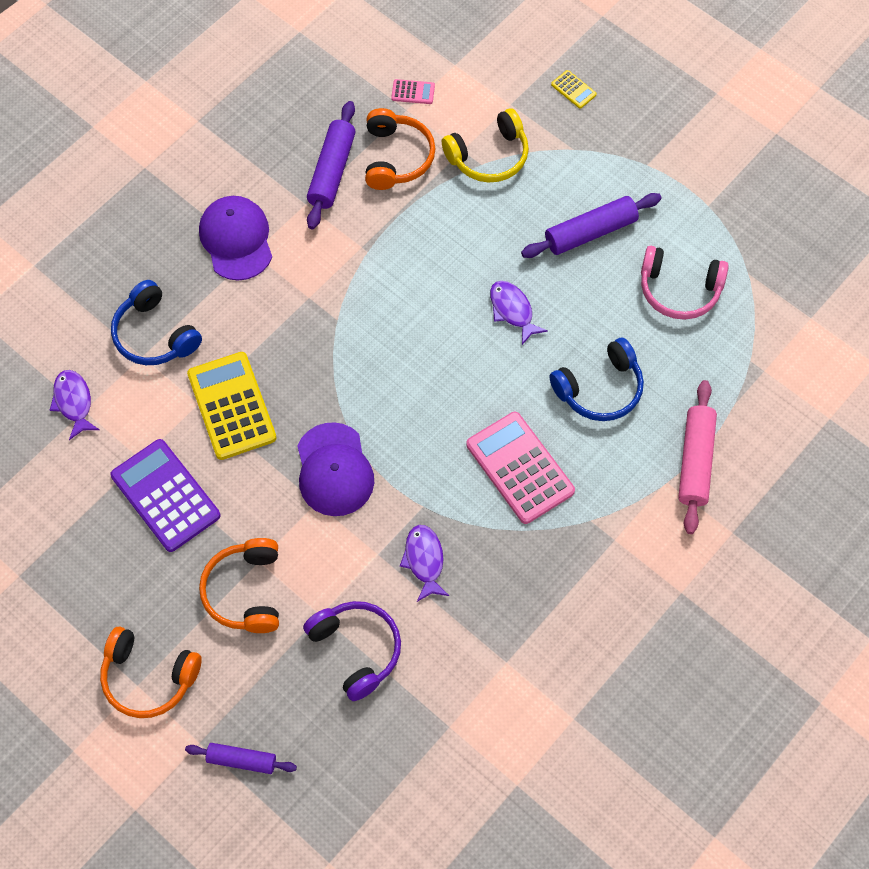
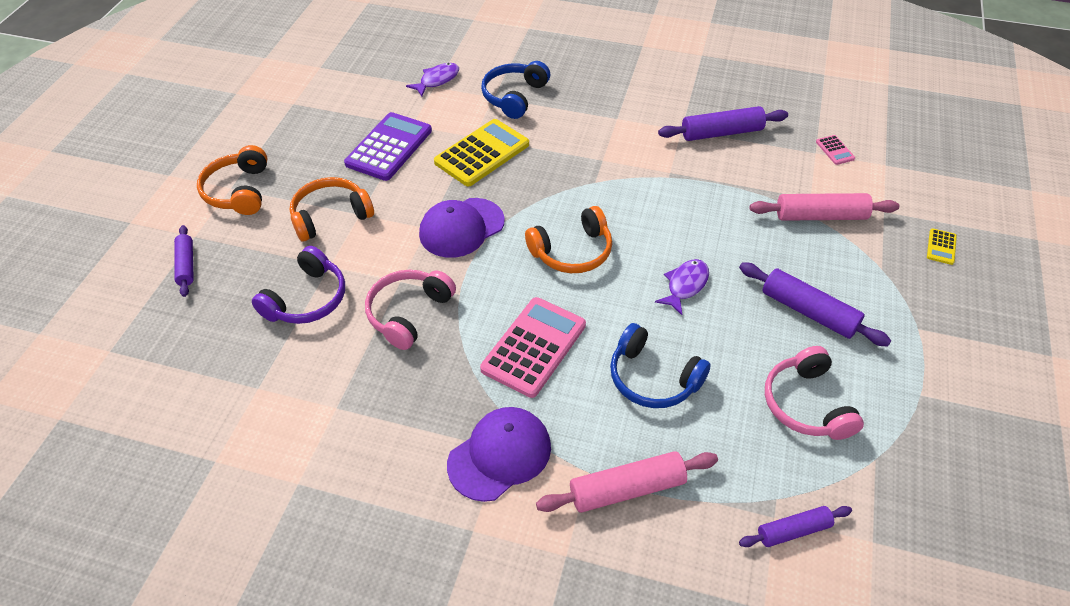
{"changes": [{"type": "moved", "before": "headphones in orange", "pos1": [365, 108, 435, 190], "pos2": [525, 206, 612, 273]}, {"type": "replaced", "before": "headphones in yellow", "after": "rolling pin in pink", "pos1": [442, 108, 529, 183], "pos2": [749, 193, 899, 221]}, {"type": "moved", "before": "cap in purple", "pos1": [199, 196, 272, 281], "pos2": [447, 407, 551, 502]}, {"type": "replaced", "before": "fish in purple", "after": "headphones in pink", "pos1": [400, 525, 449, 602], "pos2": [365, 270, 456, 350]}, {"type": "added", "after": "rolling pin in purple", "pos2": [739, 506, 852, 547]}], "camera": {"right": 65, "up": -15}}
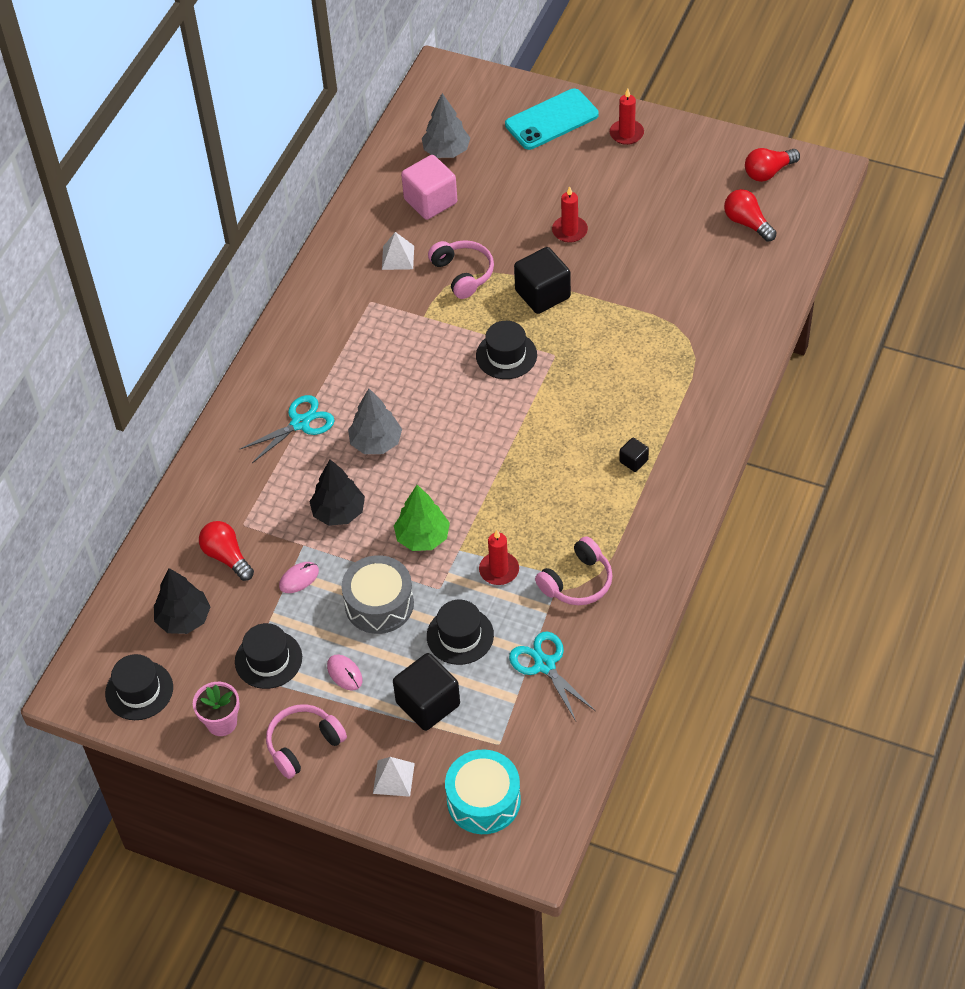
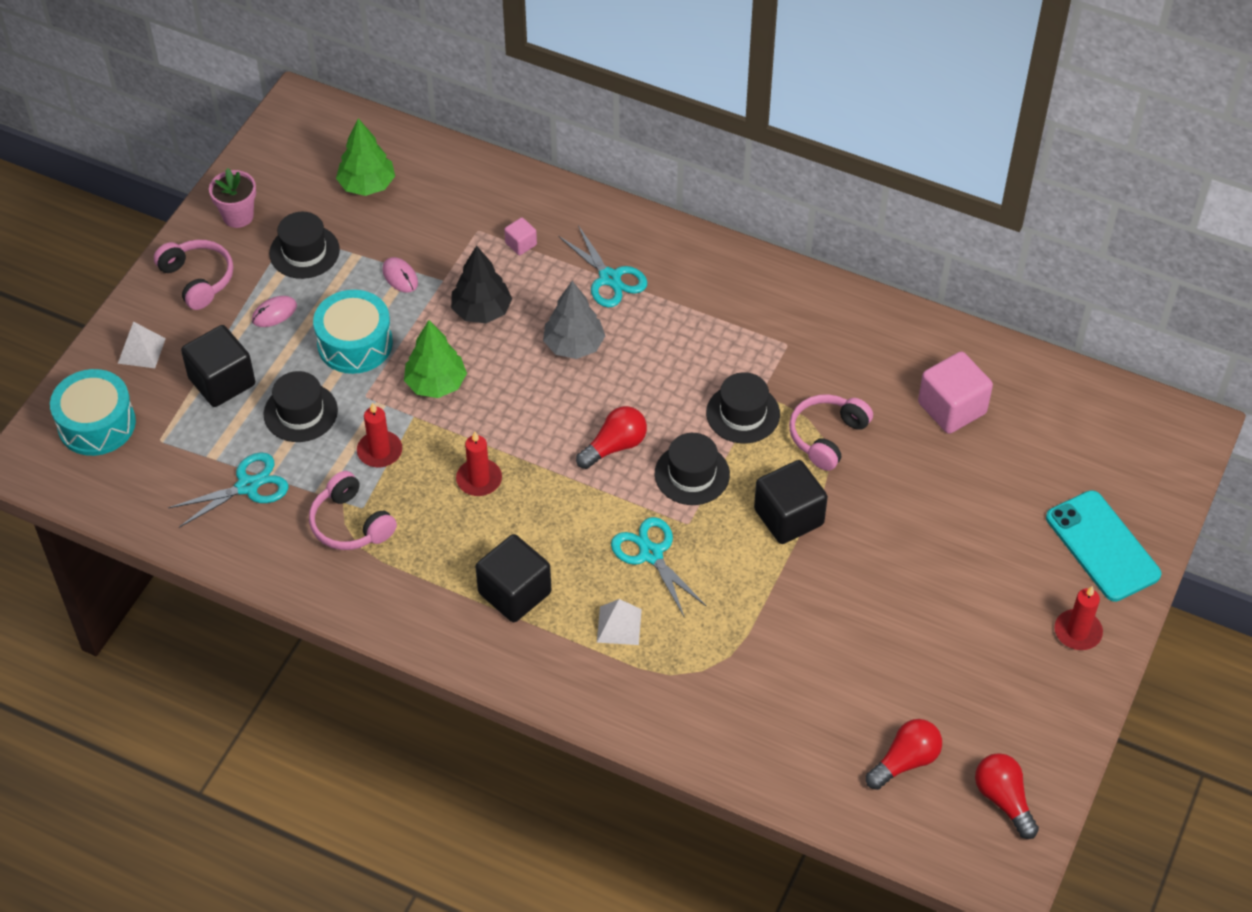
{"changes": [{"type": "removed", "before": "tree in grey", "pos1": [422, 93, 470, 158]}, {"type": "moved", "before": "candle in red", "pos1": [552, 186, 588, 243], "pos2": [456, 432, 502, 496]}, {"type": "moved", "before": "pyramid in white", "pos1": [382, 232, 414, 270], "pos2": [597, 599, 642, 645]}, {"type": "turned", "before": "headphones in pink", "pos1": [428, 240, 494, 299], "pos2": [789, 394, 873, 471], "turn": 150}, {"type": "resized", "before": "cube in black", "pos1": [619, 438, 649, 472], "pos2": [475, 534, 551, 622], "scale": 2.07}, {"type": "moved", "before": "light bulb in red", "pos1": [199, 521, 254, 581], "pos2": [576, 406, 647, 469]}, {"type": "recoloured", "before": "drum in grey", "after": "drum in turquoise", "pos1": [342, 555, 414, 634], "pos2": [313, 290, 393, 374]}, {"type": "recoloured", "before": "tree in black", "after": "tree in green", "pos1": [154, 568, 211, 634], "pos2": [336, 118, 395, 196]}, {"type": "moved", "before": "hat in black", "pos1": [105, 654, 173, 720], "pos2": [706, 372, 780, 443]}, {"type": "added", "after": "cube in pink", "pos2": [504, 217, 537, 255]}, {"type": "added", "after": "scissors in turquoise", "pos2": [611, 517, 707, 618]}], "camera": {"right": 90, "up": 0}}
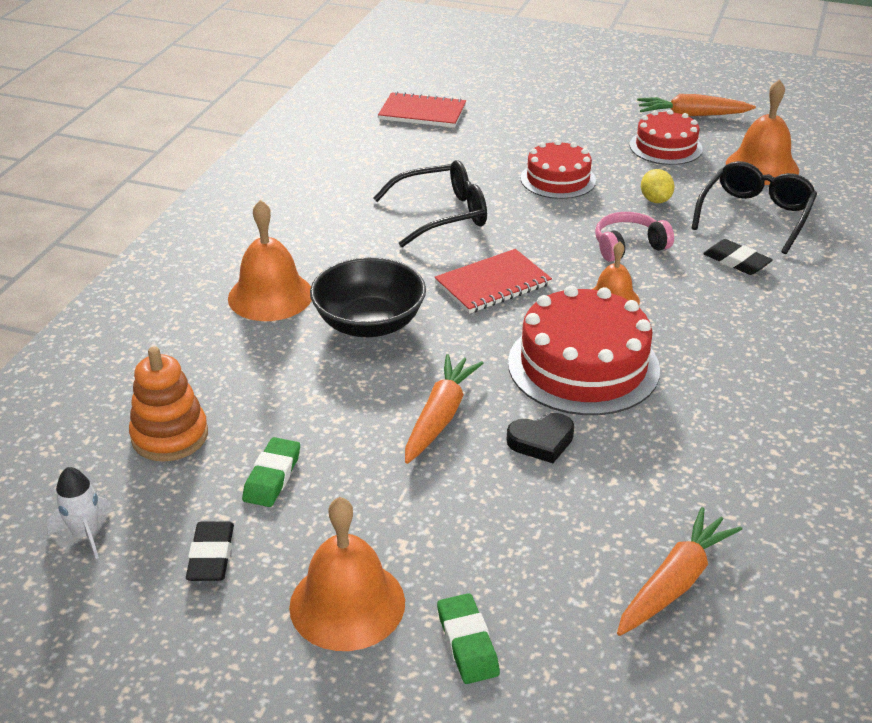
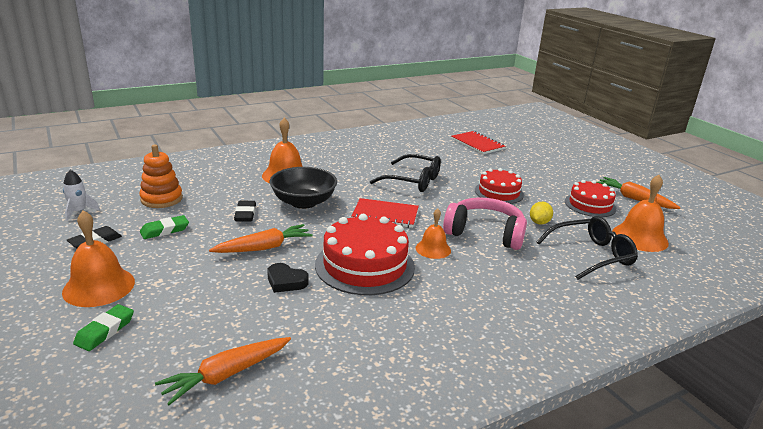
{"changes": [{"type": "resized", "before": "headphones in pink", "pos1": [595, 212, 674, 262], "pos2": [443, 197, 527, 250], "scale": 1.6}, {"type": "moved", "before": "eraser in black", "pos1": [703, 239, 773, 275], "pos2": [234, 201, 256, 222]}, {"type": "turned", "before": "carrot in orange", "pos1": [617, 507, 742, 636], "pos2": [155, 337, 291, 405], "turn": 150}], "camera": {"right": 40, "up": -10}}
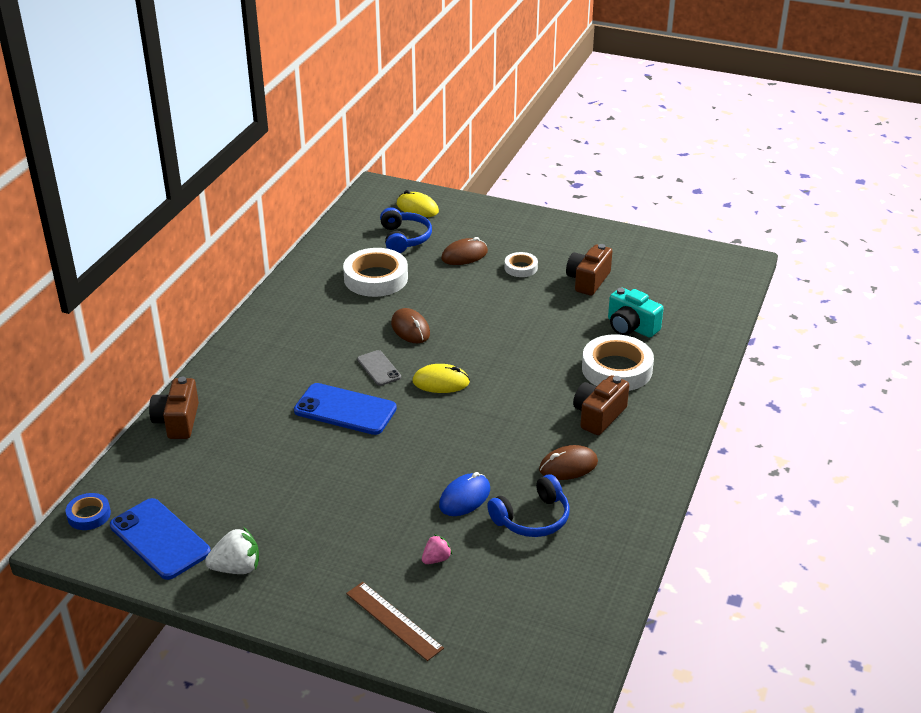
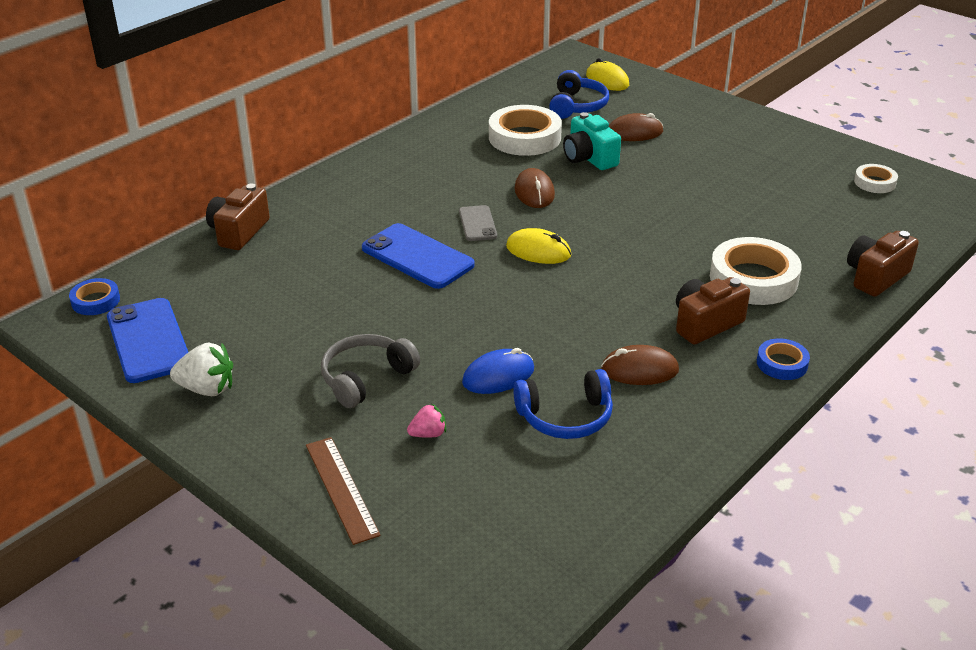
{"changes": [{"type": "moved", "before": "camera in brown", "pos1": [566, 244, 612, 295], "pos2": [847, 231, 919, 297]}, {"type": "moved", "before": "tape in white", "pos1": [505, 252, 538, 277], "pos2": [854, 164, 898, 193]}, {"type": "moved", "before": "camera in turquoise", "pos1": [608, 287, 663, 338], "pos2": [563, 112, 621, 170]}, {"type": "added", "after": "headphones in grey", "pos2": [321, 334, 420, 408]}, {"type": "added", "after": "tape in blue", "pos2": [757, 338, 810, 380]}], "camera": {"right": 20, "up": 0}}
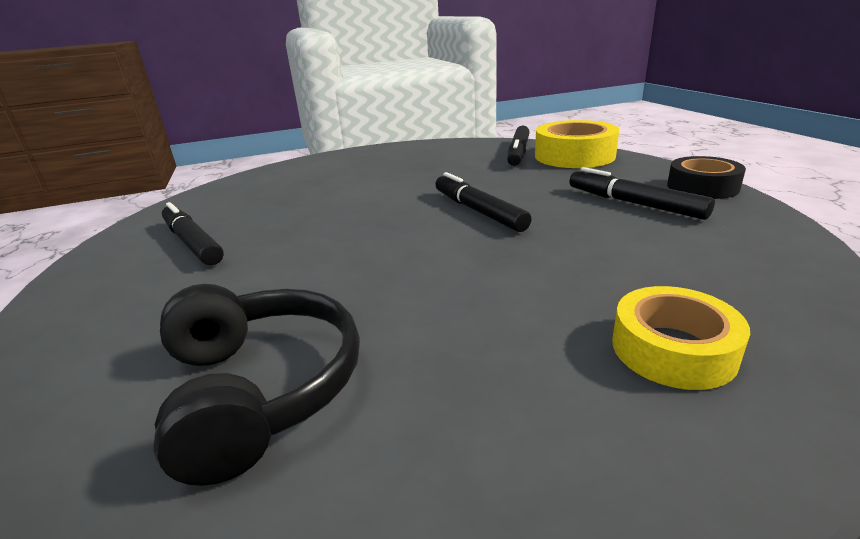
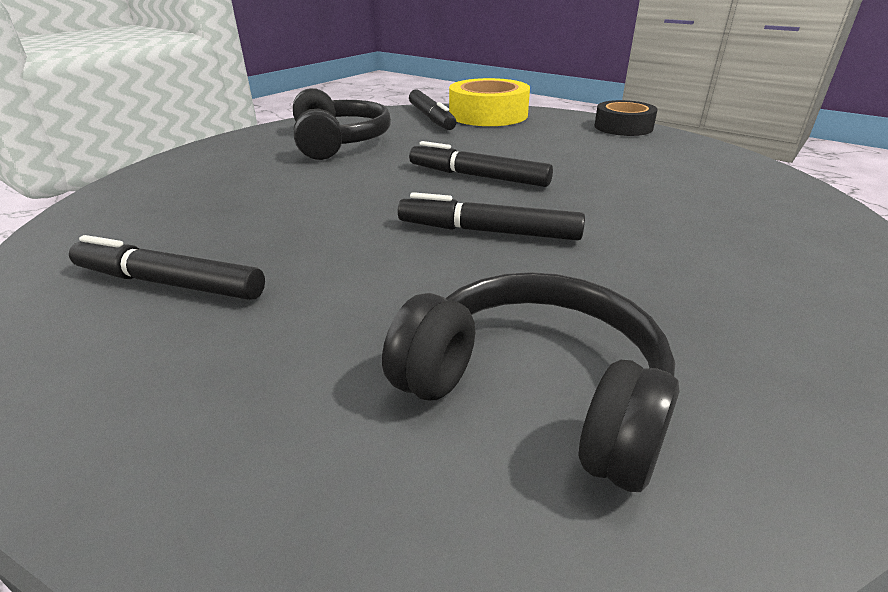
{"changes": [{"type": "moved", "before": "marker in black", "pos1": [570, 167, 715, 220], "pos2": [398, 192, 585, 240]}, {"type": "removed", "before": "tape in yellow", "pos1": [612, 286, 750, 390]}, {"type": "added", "after": "headphones in black", "pos2": [293, 88, 391, 160]}], "camera": {"right": -35, "up": 5}}
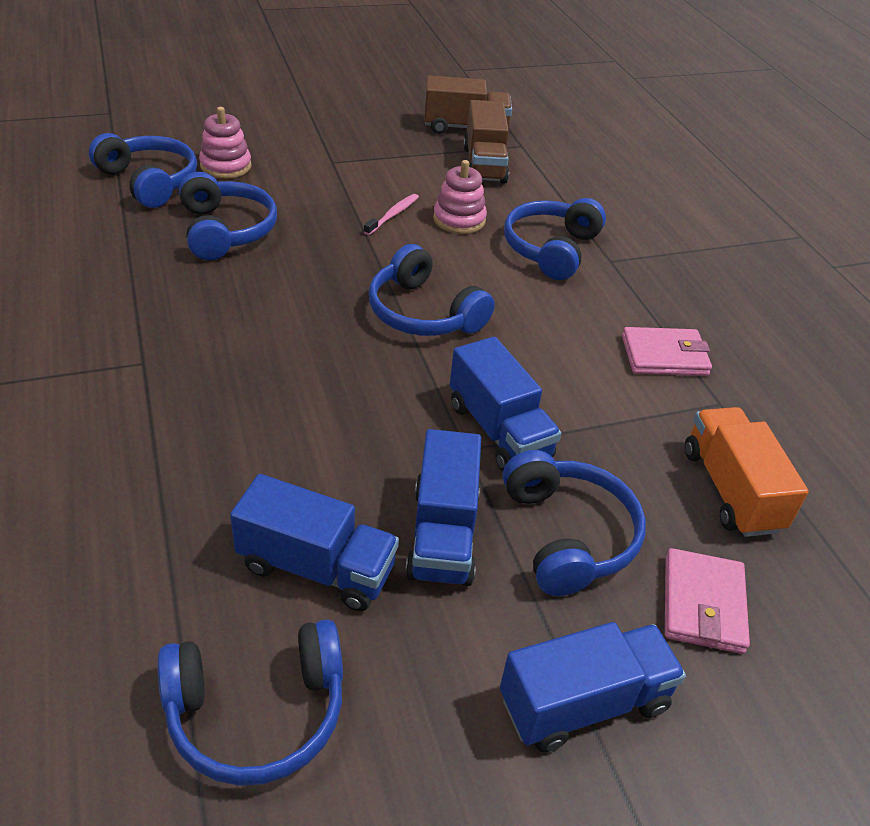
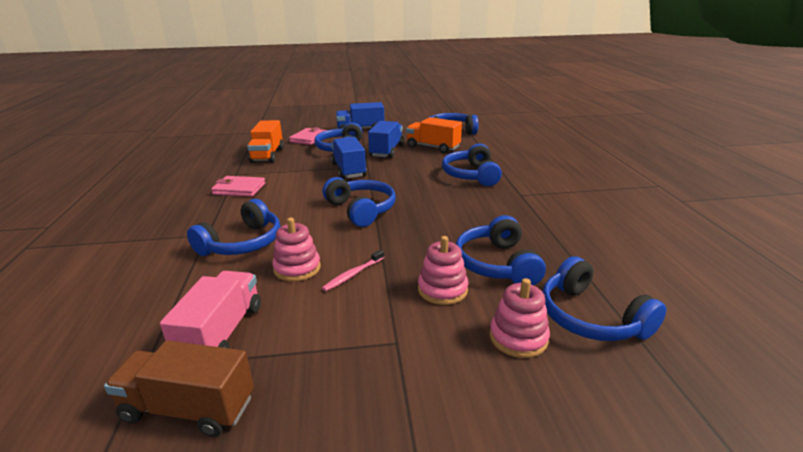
{"changes": [{"type": "recoloured", "before": "truck in brown", "after": "truck in pink", "pos1": [463, 100, 509, 184], "pos2": [160, 271, 261, 348]}, {"type": "recoloured", "before": "truck in blue", "after": "truck in orange", "pos1": [230, 474, 399, 611], "pos2": [406, 117, 462, 153]}, {"type": "added", "after": "headphones in blue", "pos2": [442, 143, 502, 186]}, {"type": "added", "after": "stacking toy in pink", "pos2": [418, 236, 468, 305]}], "camera": {"right": -165, "up": -15}}
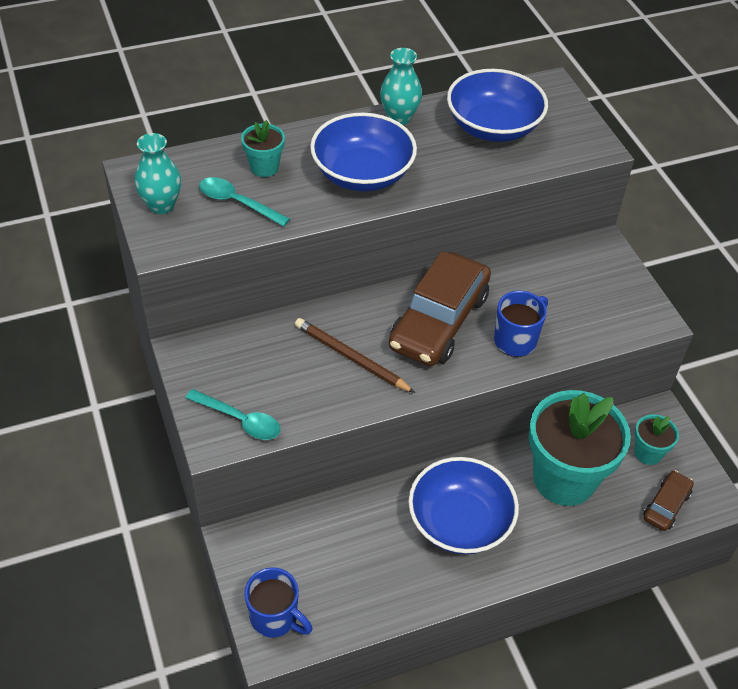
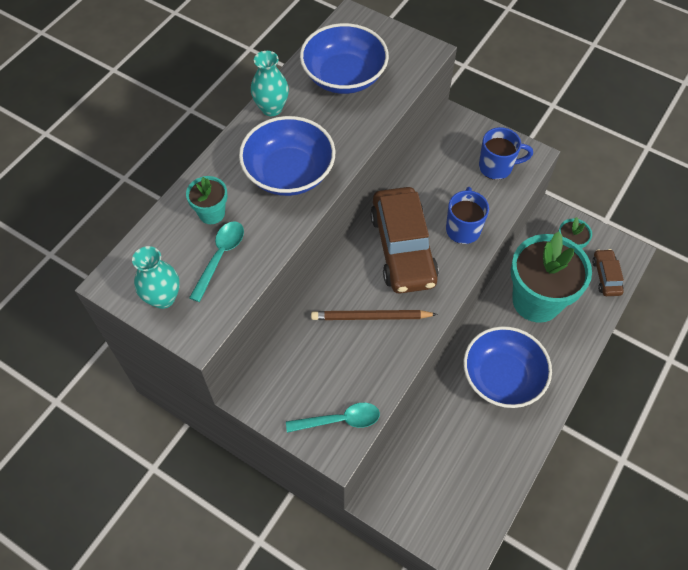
{"changes": [{"type": "turned", "before": "spoon in turquoise", "pos1": [199, 177, 290, 227], "pos2": [189, 221, 244, 302], "turn": 120}, {"type": "moved", "before": "mug in blue", "pos1": [244, 567, 312, 638], "pos2": [479, 127, 533, 180]}], "camera": {"right": -35, "up": 10}}
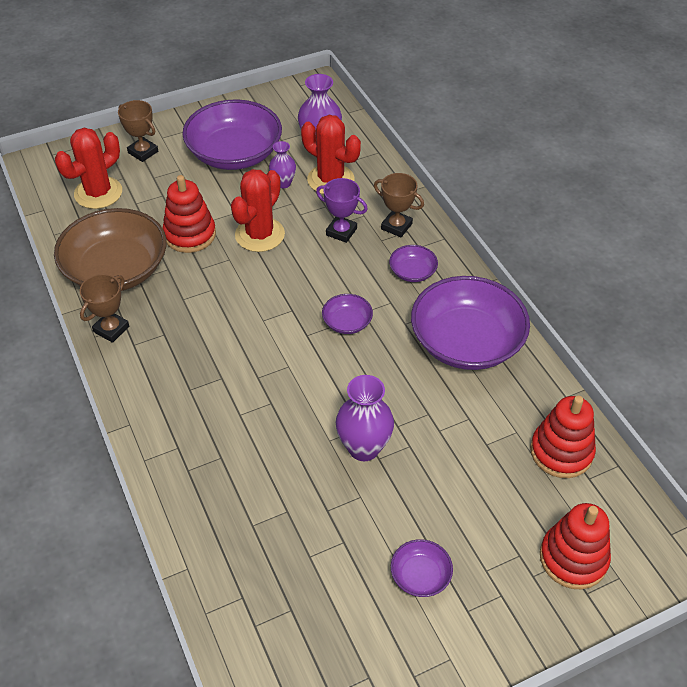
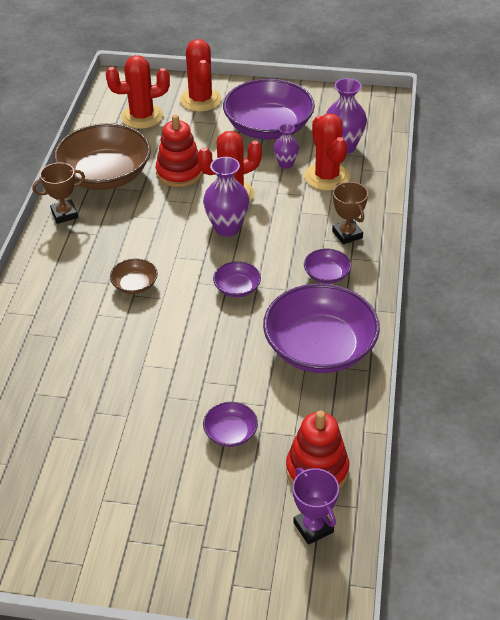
{"changes": [{"type": "replaced", "before": "trophy in brown", "after": "cactus in red", "pos1": [118, 100, 158, 162], "pos2": [180, 39, 221, 112]}, {"type": "moved", "before": "trophy in purple", "pos1": [316, 178, 368, 243], "pos2": [293, 468, 339, 545]}, {"type": "moved", "before": "vase in purple", "pos1": [336, 375, 394, 461], "pos2": [203, 157, 249, 237]}, {"type": "removed", "before": "stacking toy in red", "pos1": [540, 503, 611, 589]}, {"type": "moved", "before": "bowl in purple", "pos1": [391, 539, 453, 597], "pos2": [203, 402, 258, 447]}, {"type": "added", "after": "bowl in brown", "pos2": [110, 259, 158, 294]}], "camera": {"right": 35, "up": -5}}
